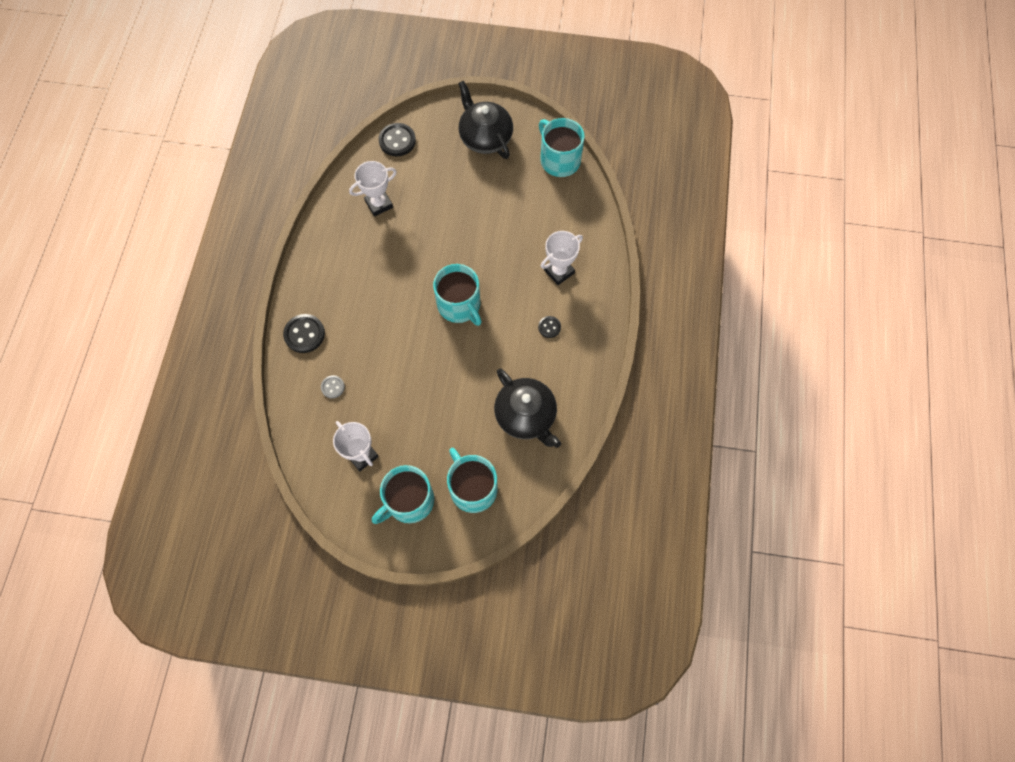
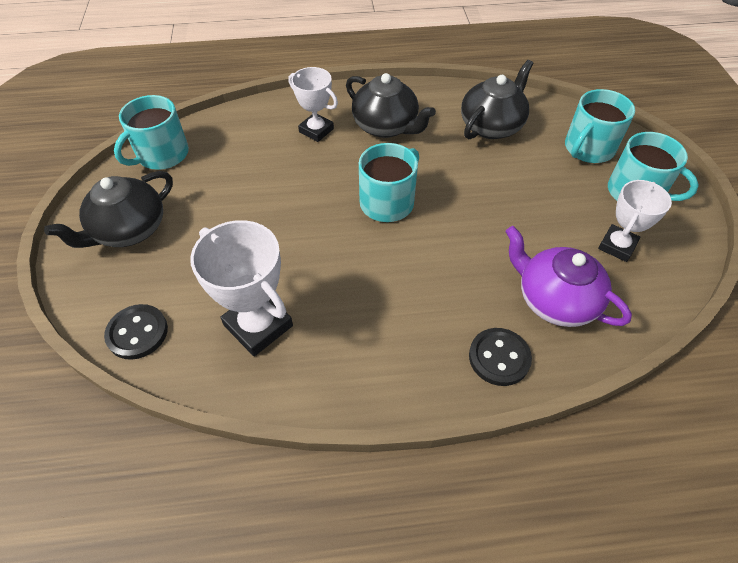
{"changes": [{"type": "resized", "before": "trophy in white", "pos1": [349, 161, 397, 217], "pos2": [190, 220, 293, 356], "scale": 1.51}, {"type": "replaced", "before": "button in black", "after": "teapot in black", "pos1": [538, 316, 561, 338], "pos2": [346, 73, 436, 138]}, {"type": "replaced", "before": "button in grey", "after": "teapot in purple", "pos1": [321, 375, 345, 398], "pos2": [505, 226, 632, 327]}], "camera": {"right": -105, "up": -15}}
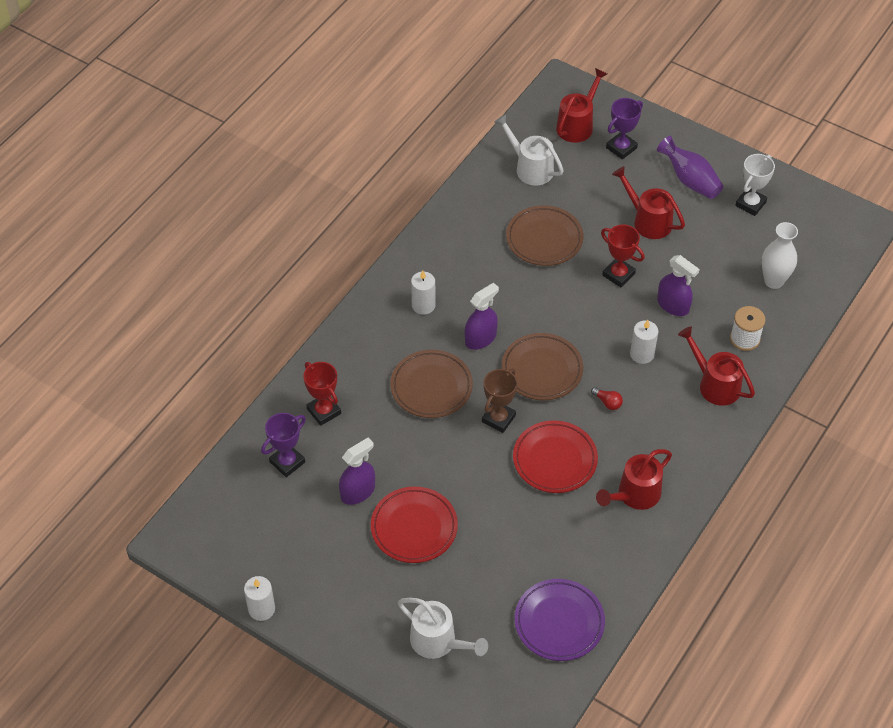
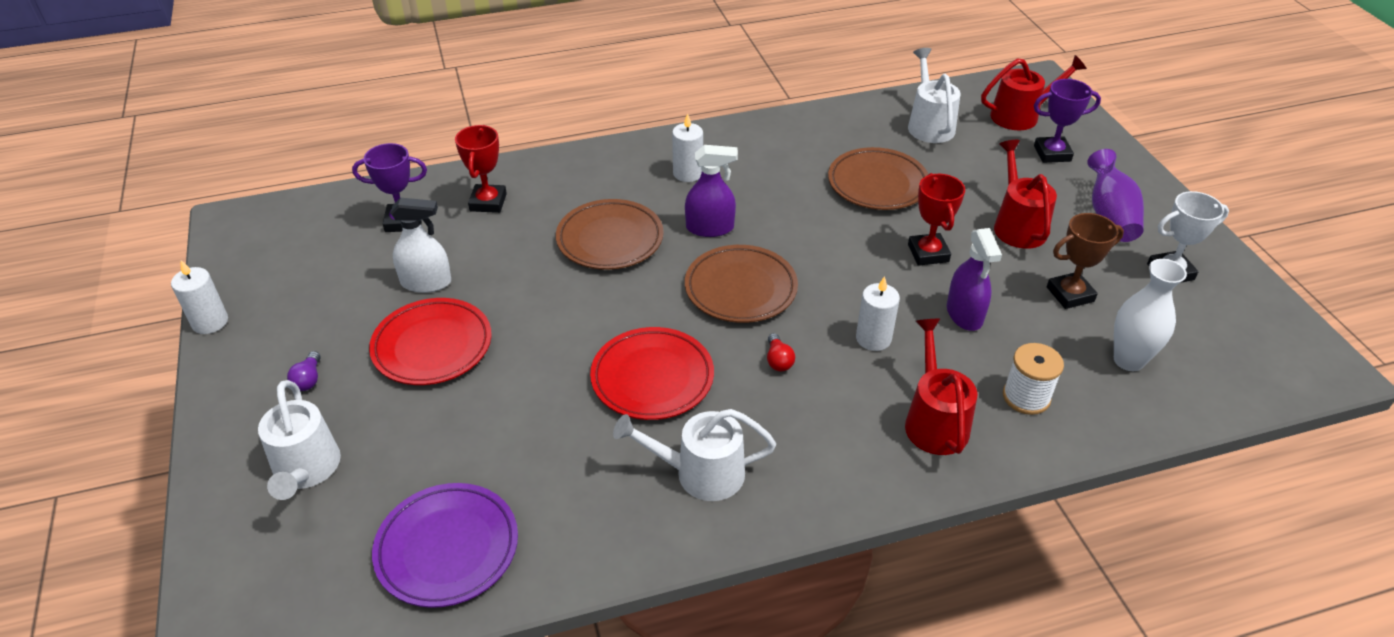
{"changes": [{"type": "moved", "before": "trophy in brown", "pos1": [482, 368, 517, 433], "pos2": [1047, 213, 1124, 309]}, {"type": "recoloured", "before": "spray bottle in purple", "after": "spray bottle in white", "pos1": [339, 438, 375, 505], "pos2": [390, 198, 451, 293]}, {"type": "recoloured", "before": "watering can in red", "after": "watering can in white", "pos1": [596, 449, 672, 510], "pos2": [613, 409, 776, 501]}, {"type": "added", "after": "light bulb in purple", "pos2": [287, 351, 321, 391]}], "camera": {"right": 40, "up": -10}}
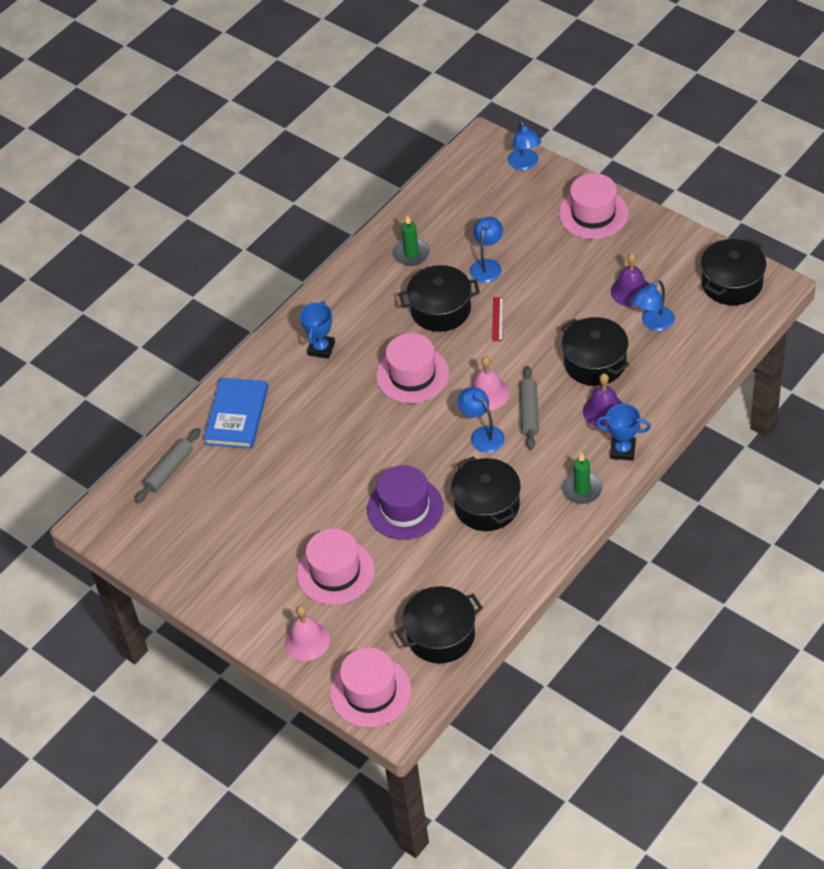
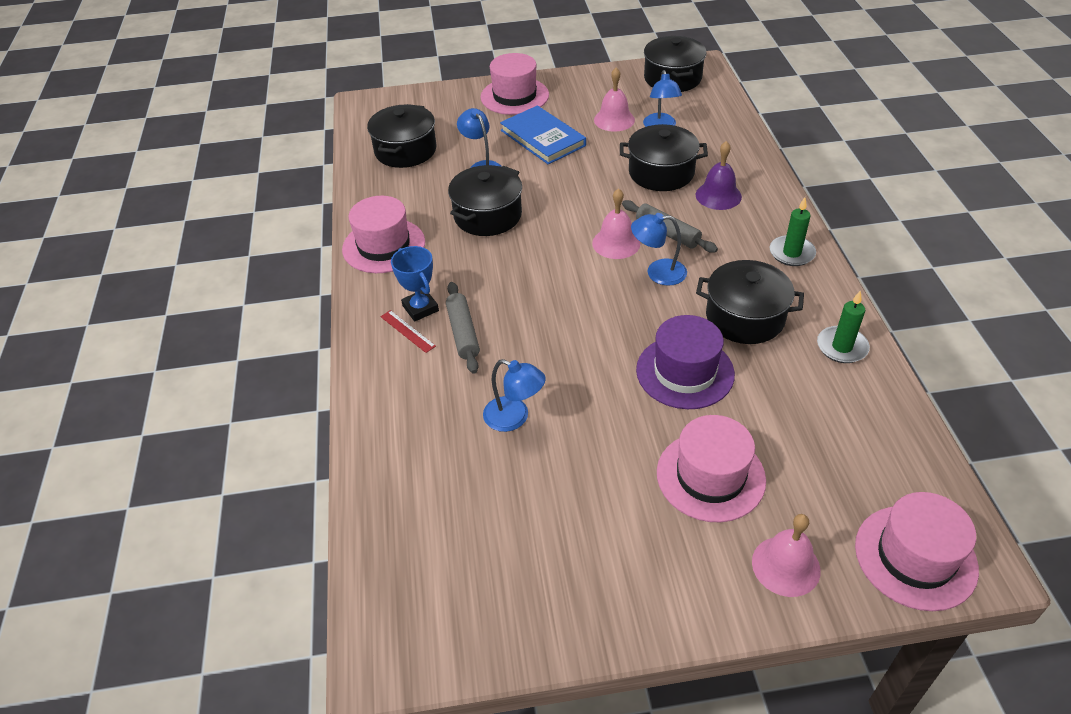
{"changes": [{"type": "moved", "before": "lamp in blue", "pos1": [508, 120, 541, 170], "pos2": [483, 359, 546, 432]}, {"type": "moved", "before": "candle in green", "pos1": [393, 215, 430, 266], "pos2": [817, 290, 870, 363]}, {"type": "recoloured", "before": "bell in purple", "after": "bell in pink", "pos1": [611, 253, 649, 307], "pos2": [594, 68, 635, 132]}, {"type": "moved", "before": "ruler in red", "pos1": [492, 297, 503, 341], "pos2": [380, 310, 436, 353]}, {"type": "moved", "before": "hat in pink", "pos1": [376, 333, 449, 403], "pos2": [342, 196, 425, 273]}, {"type": "moved", "before": "book in blue", "pos1": [204, 378, 268, 449], "pos2": [500, 105, 586, 164]}, {"type": "removed", "before": "trophy in blue", "pos1": [596, 404, 651, 461]}, {"type": "moved", "before": "rolling pin in grey", "pos1": [135, 428, 201, 503], "pos2": [446, 282, 480, 374]}, {"type": "moved", "before": "pot in black", "pos1": [395, 586, 483, 663], "pos2": [367, 104, 437, 168]}], "camera": {"right": -50, "up": -5}}
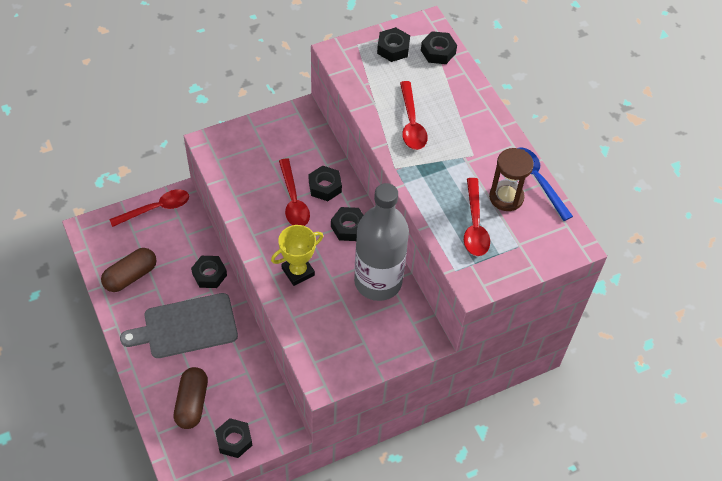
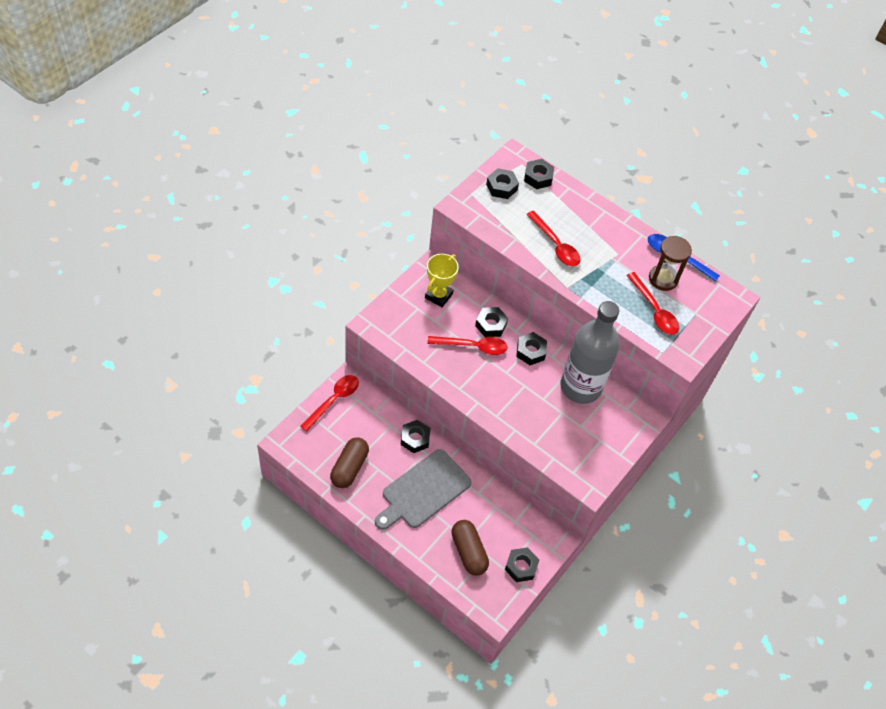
{"changes": [{"type": "turned", "before": "spoon in red", "pos1": [279, 158, 310, 226], "pos2": [428, 336, 508, 355], "turn": -45}, {"type": "moved", "before": "trophy in yellow", "pos1": [271, 225, 323, 286], "pos2": [425, 254, 459, 307]}], "camera": {"right": -30, "up": 0}}
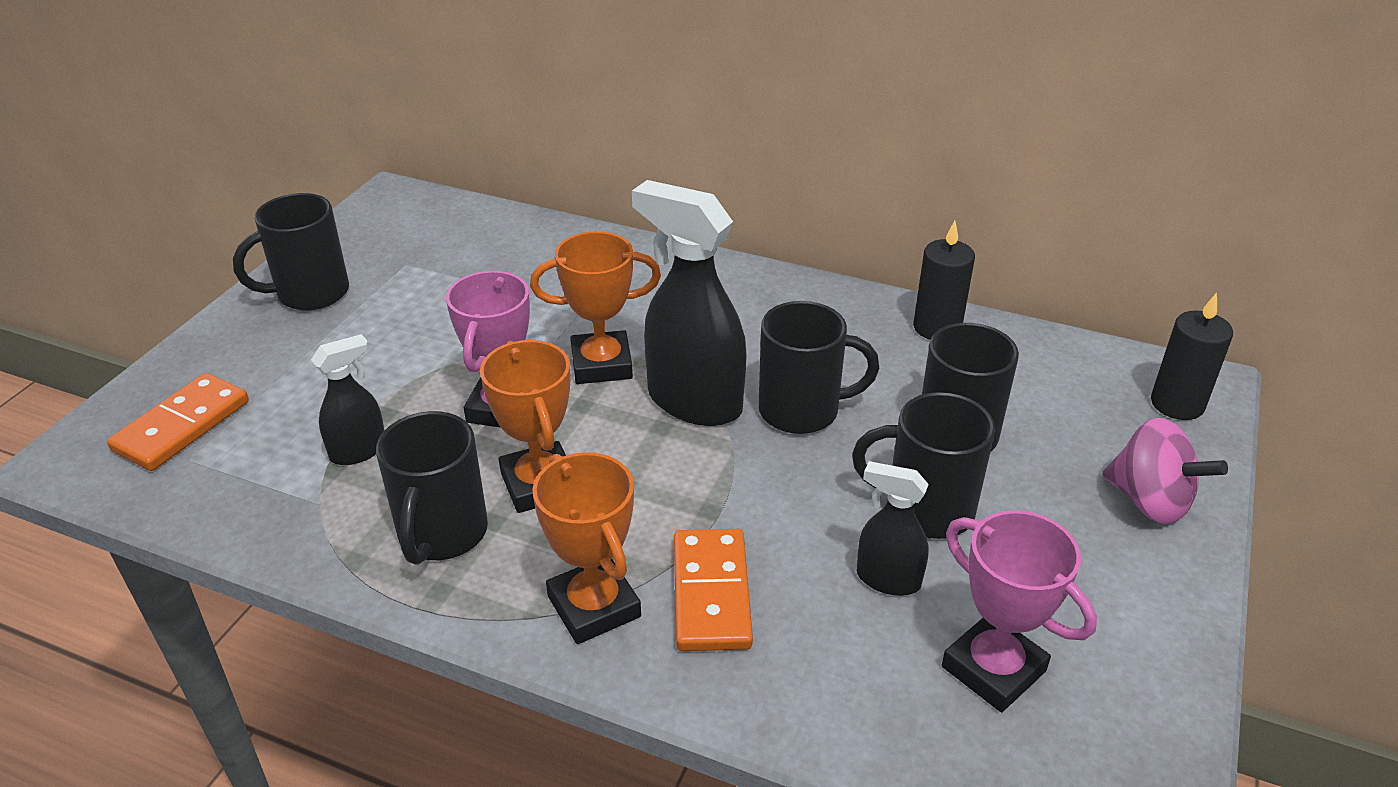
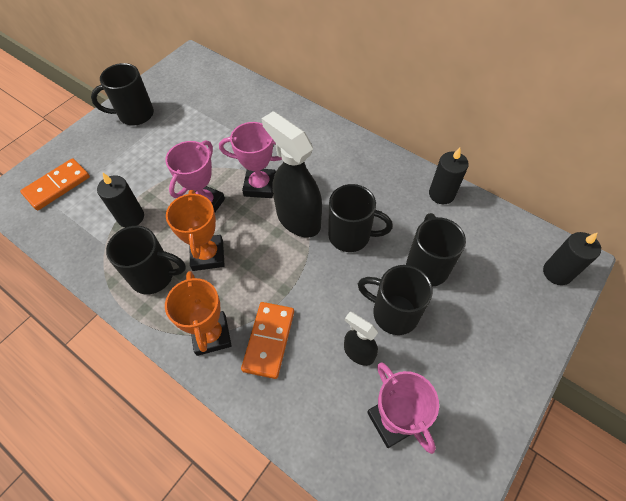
{"changes": [{"type": "recoloured", "before": "trophy in orange", "after": "trophy in pink", "pos1": [530, 231, 661, 384], "pos2": [219, 122, 282, 198]}, {"type": "replaced", "before": "spray bottle in black", "after": "candle in black", "pos1": [311, 334, 384, 465], "pos2": [97, 173, 144, 228]}, {"type": "turned", "before": "mug in black", "pos1": [376, 411, 488, 565], "pos2": [106, 226, 186, 294], "turn": -105}, {"type": "removed", "before": "spinning top in pink", "pos1": [1102, 418, 1228, 524]}], "camera": {"right": 15, "up": 20}}
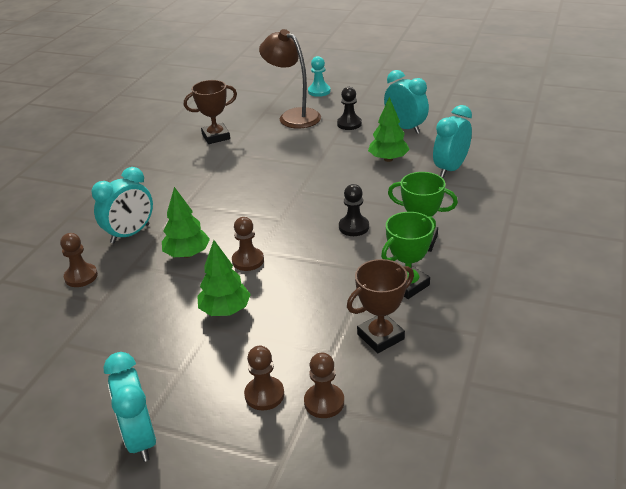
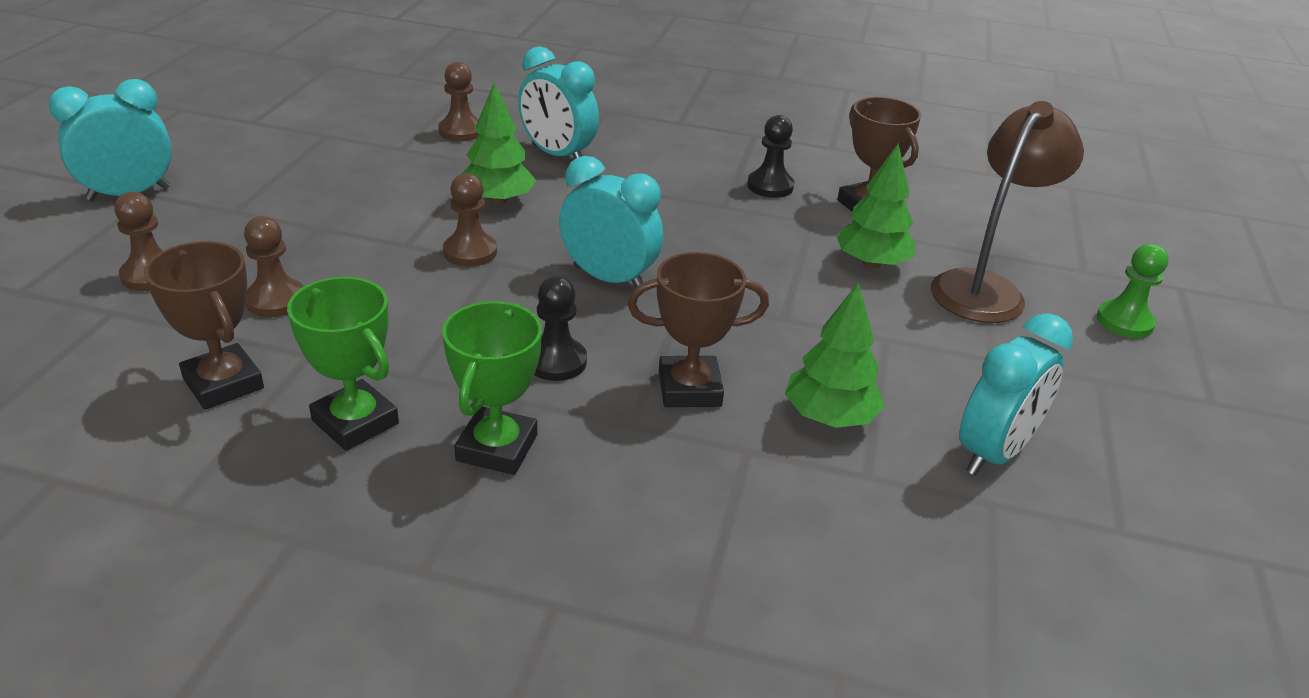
{"changes": [{"type": "recoloured", "before": "pawn in turquoise", "after": "pawn in green", "pos1": [308, 56, 331, 97], "pos2": [1096, 244, 1169, 338]}, {"type": "moved", "before": "pawn in black", "pos1": [337, 87, 362, 130], "pos2": [747, 115, 794, 198]}, {"type": "moved", "before": "clock in turquoise", "pos1": [433, 105, 472, 178], "pos2": [559, 156, 663, 287]}, {"type": "moved", "before": "tree in green", "pos1": [197, 240, 251, 316], "pos2": [836, 143, 916, 269]}, {"type": "moved", "before": "pawn in brown", "pos1": [304, 352, 344, 418], "pos2": [244, 216, 303, 317]}, {"type": "added", "after": "trophy in brown", "pos2": [628, 252, 769, 407]}], "camera": {"right": 80, "up": 0}}
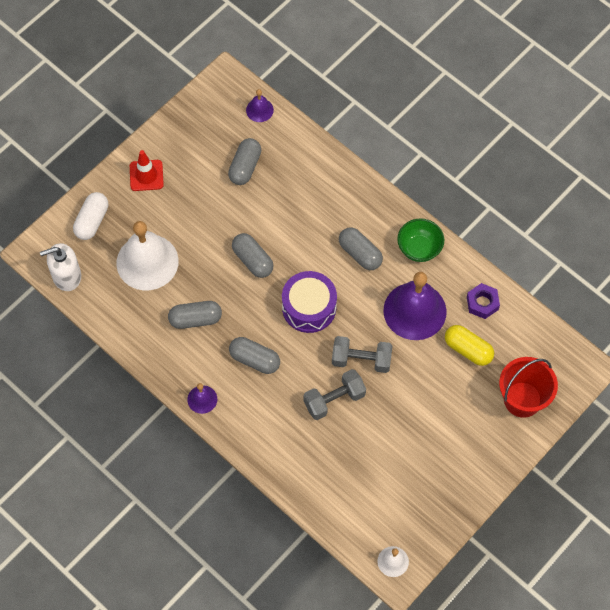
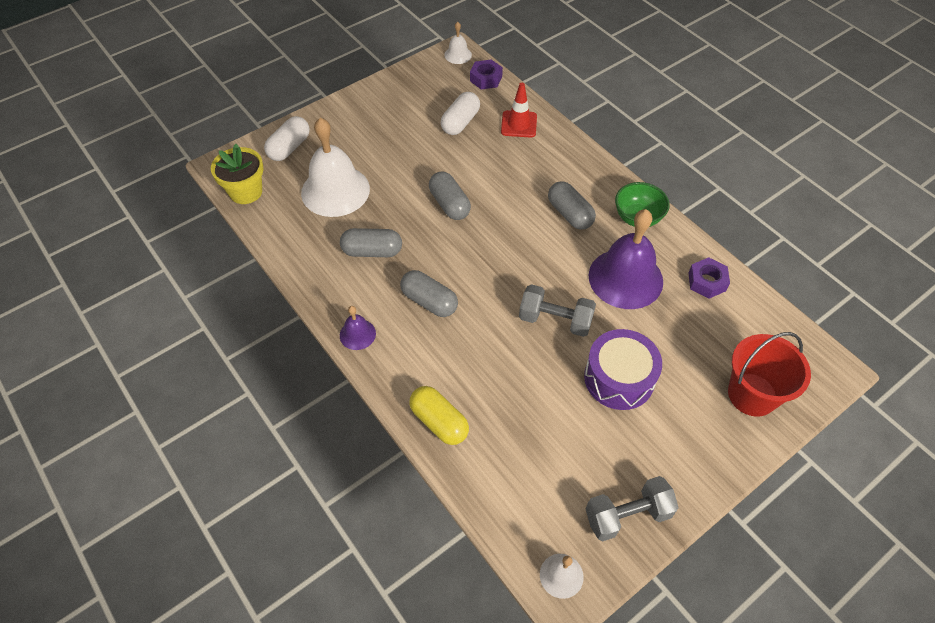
{"changes": [{"type": "replaced", "before": "bell in purple", "after": "nut in purple", "pos1": [246, 89, 274, 122], "pos2": [470, 59, 503, 90]}, {"type": "recoloured", "before": "capsule in grey", "after": "capsule in white", "pos1": [228, 138, 261, 185], "pos2": [441, 92, 480, 135]}, {"type": "moved", "before": "traffic cone in red", "pos1": [130, 150, 164, 191], "pos2": [501, 83, 537, 138]}, {"type": "replaced", "before": "soap dispenser in white", "after": "flower pot in yellow", "pos1": [40, 243, 81, 291], "pos2": [211, 144, 263, 204]}, {"type": "moved", "before": "drum in purple", "pos1": [282, 271, 337, 333], "pos2": [584, 329, 662, 410]}, {"type": "moved", "before": "capsule in yellow", "pos1": [445, 325, 494, 366], "pos2": [409, 386, 469, 445]}, {"type": "moved", "before": "dumbbell in grey", "pos1": [303, 369, 366, 420], "pos2": [586, 476, 679, 541]}, {"type": "added", "after": "bell in white", "pos2": [444, 22, 472, 64]}], "camera": {"right": 10, "up": -10}}
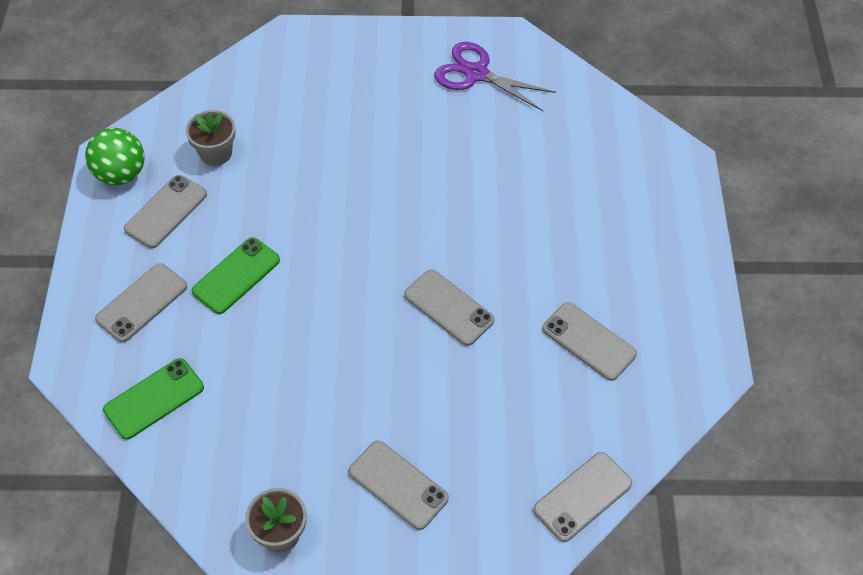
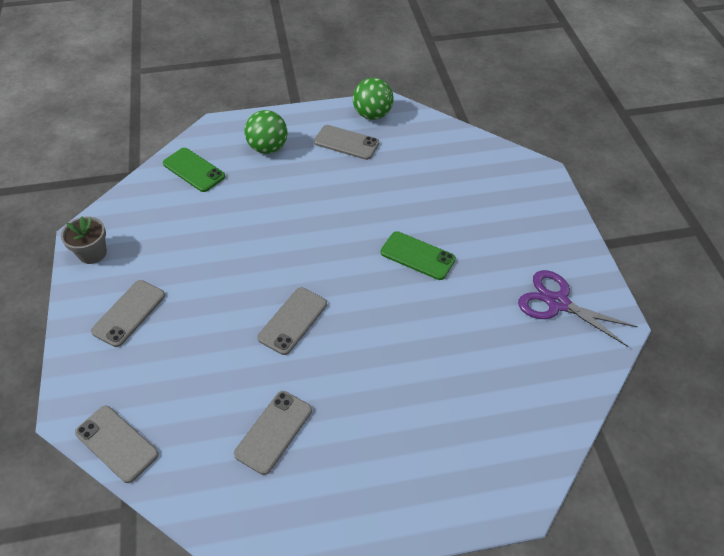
{"changes": [{"type": "turned", "before": "scissors in purple", "pos1": [435, 42, 556, 111], "pos2": [518, 270, 638, 347], "turn": -75}, {"type": "removed", "before": "flower pot in grey", "pos1": [186, 110, 236, 166]}, {"type": "moved", "before": "phone in green", "pos1": [192, 237, 280, 314], "pos2": [381, 231, 456, 280]}, {"type": "replaced", "before": "phone in grey", "after": "ball in green", "pos1": [95, 263, 187, 342], "pos2": [244, 110, 287, 154]}], "camera": {"right": 80, "up": -5}}
